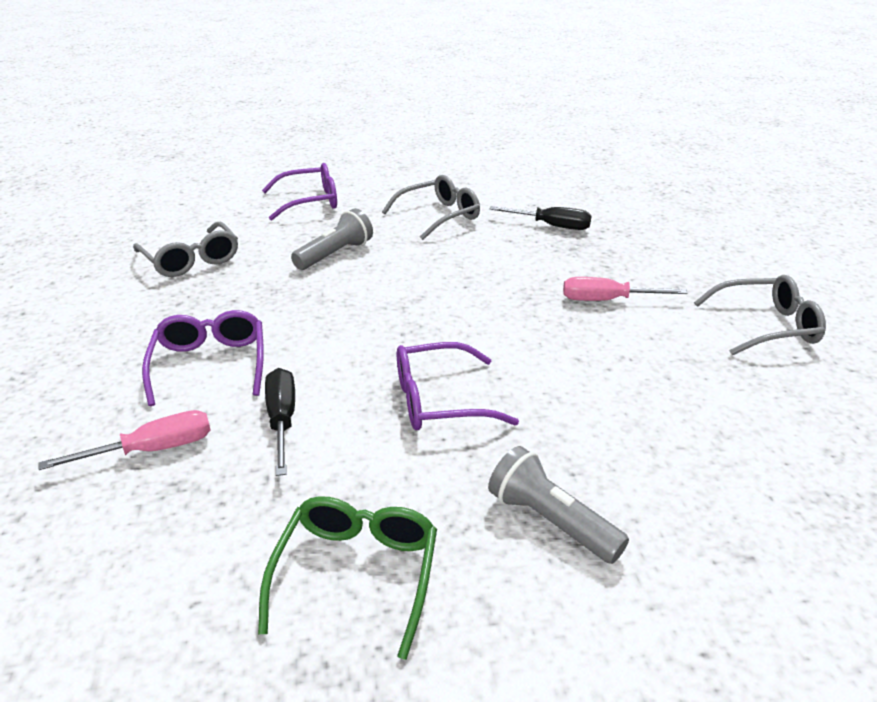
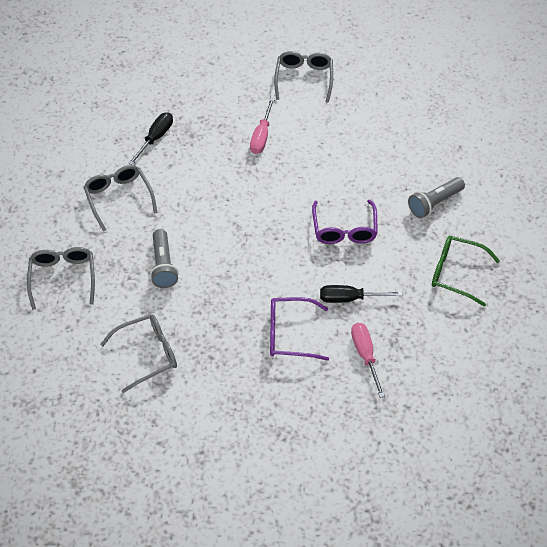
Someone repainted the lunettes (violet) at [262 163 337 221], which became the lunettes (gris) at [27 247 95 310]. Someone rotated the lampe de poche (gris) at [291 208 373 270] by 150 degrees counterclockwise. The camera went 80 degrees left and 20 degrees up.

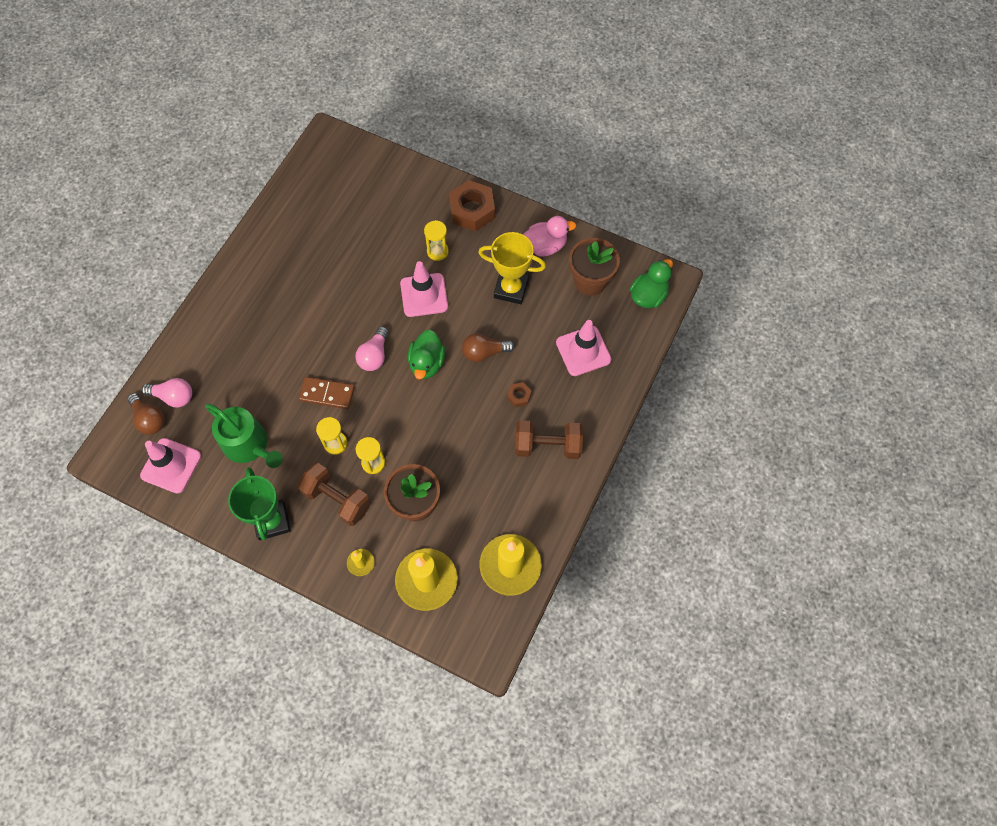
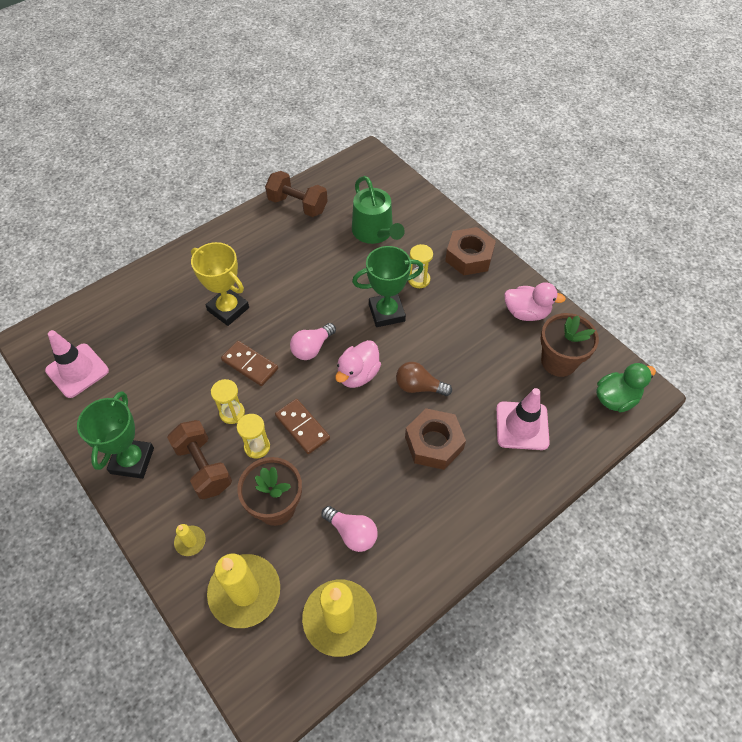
Someone carried the trophée (jaune) from [478 232 546 304] to [191 242 249 326]. Someone carried the haltère (marron) from [515 420 583 459] to [265 171 328 217]. Someone put down the domino (marron) at [275 399 330 454]. Someone carried the ampoule (rose) from [142 378 192 408] to [321 506 378 552]. Someone repainted the canard (vert) at [408 330 446 379], which became the canard (rose) at [335 340 381 388]. Someone carried the arrosoir (vert) from [205 403 283 468] to [352 176 405 244]. Someone swapped the cône de chantier (rose) at [400 261 448 317] for the trophée (vert) at [352 246 424 327]. Someone scaled the écrou (marron) at [507 382 532 407] by 2.16. Someone took away the ampoule (marron) at [127 393 165 435]. The camera went 25 degrees right and 10 degrees down.

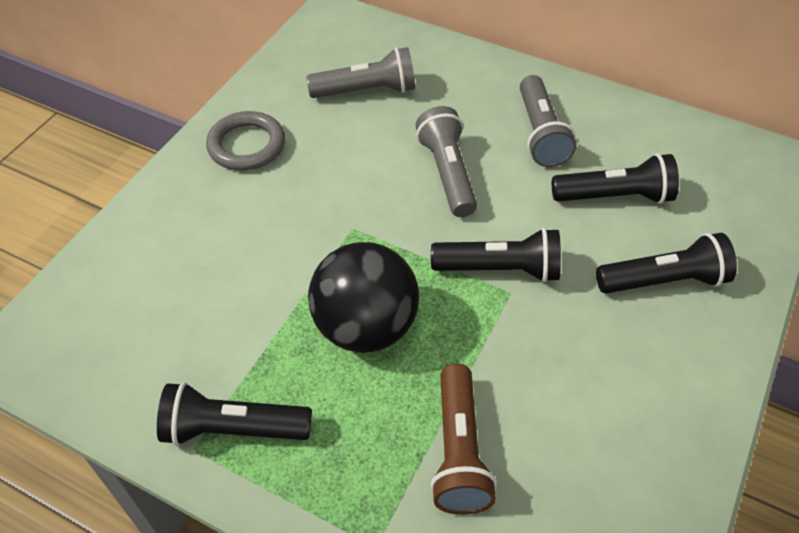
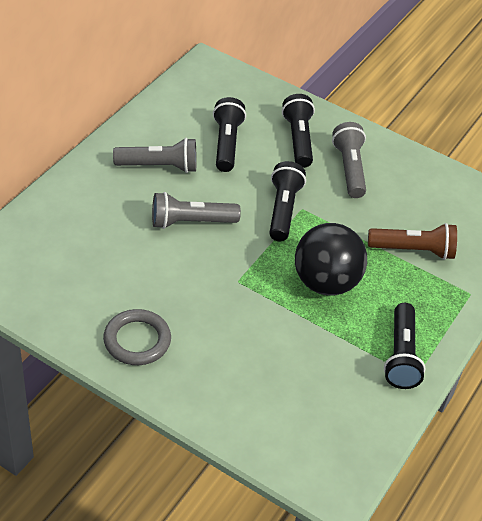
Someone carried the lampe de poche (gris) from [306 47 415 98] to [332 122 366 198]. The camera went 90 degrees left and 5 degrees down.

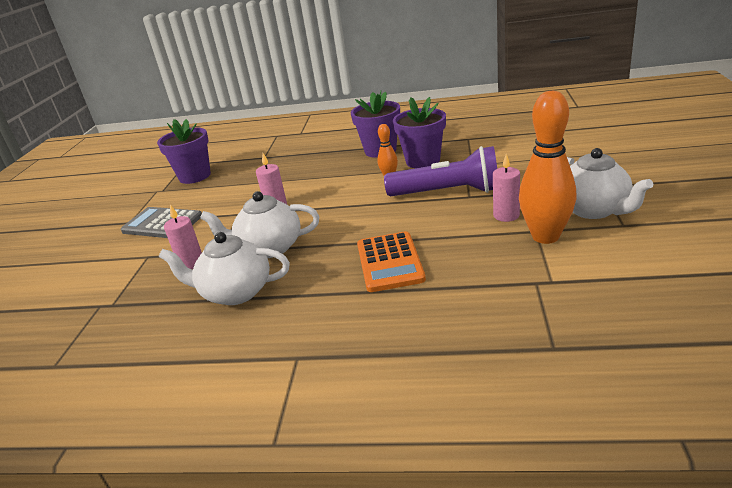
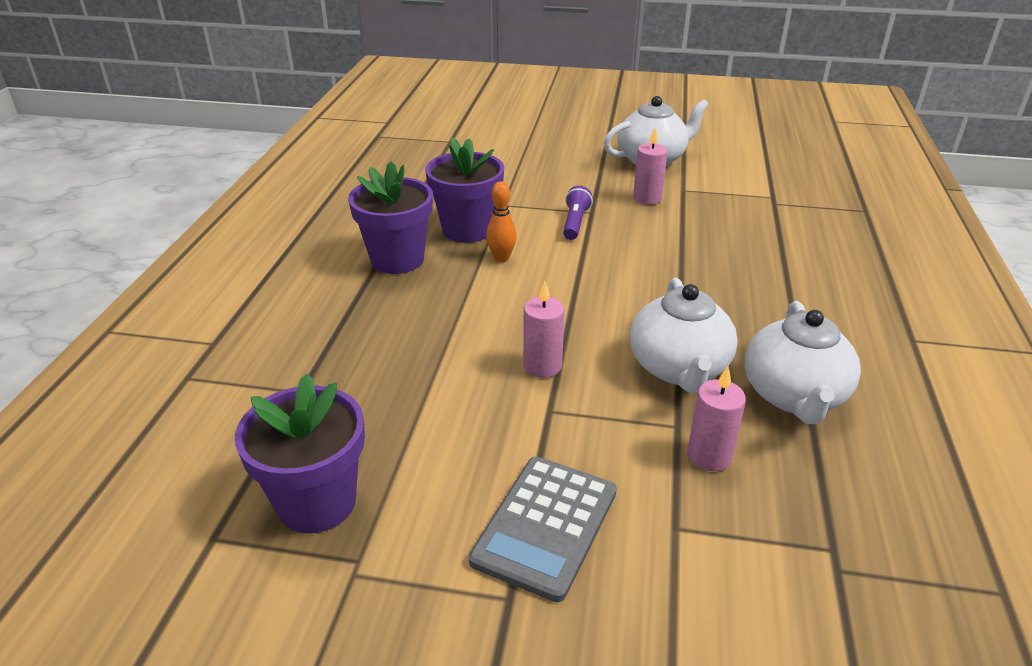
Someone scaled the lampe de poche (violet) at [384 146 497 196] by 0.48. Someone took away the calculatrice (orange) at [357 231 426 292]. Someone took away the quille (orange) at [519 91 577 244]. The camera went 90 degrees left and 5 degrees up.

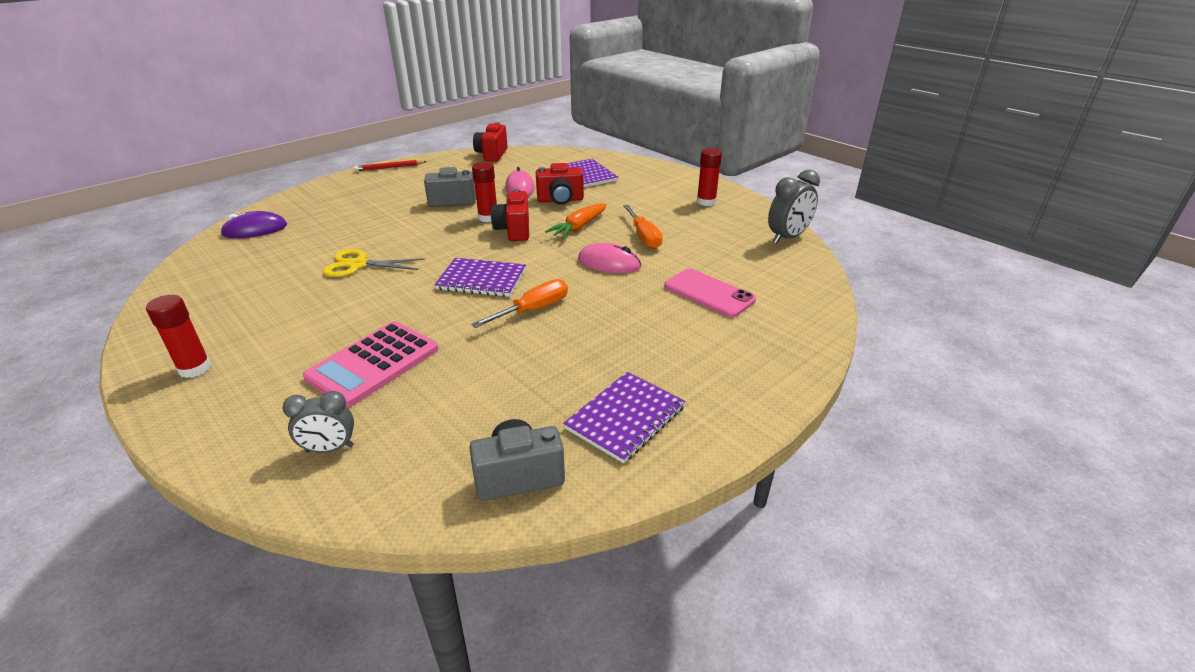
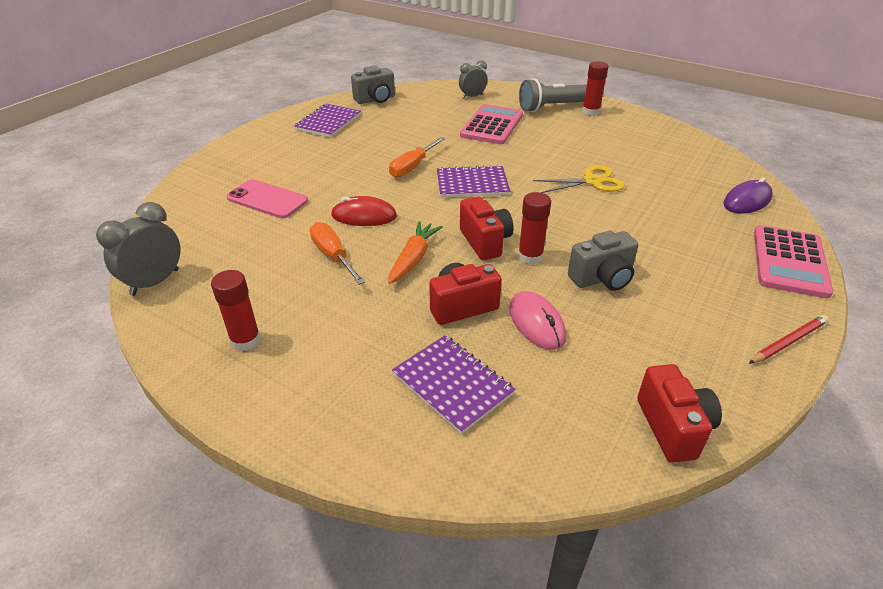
Someone repainted the souris (rose) at [578 243 641 273], which became the souris (rouge) at [331 196 397 226]. Someone put down the lampe de poche (gris) at [519 78 587 112]. Someone put down the calculatrice (rose) at [754 225 833 298]. The camera went 165 degrees right and 5 degrees up.

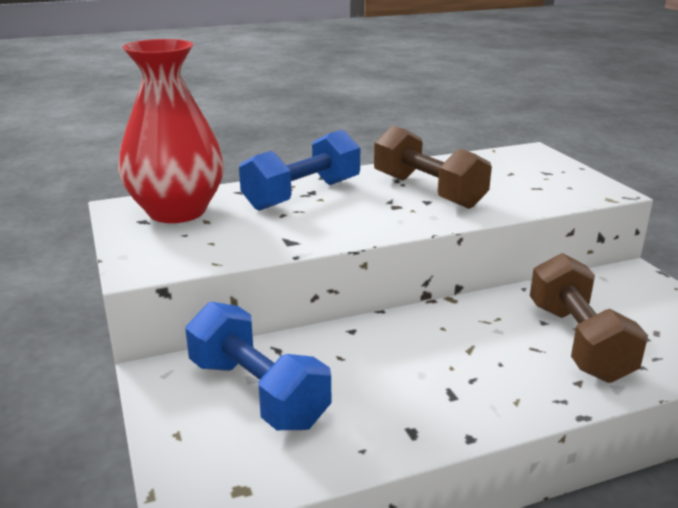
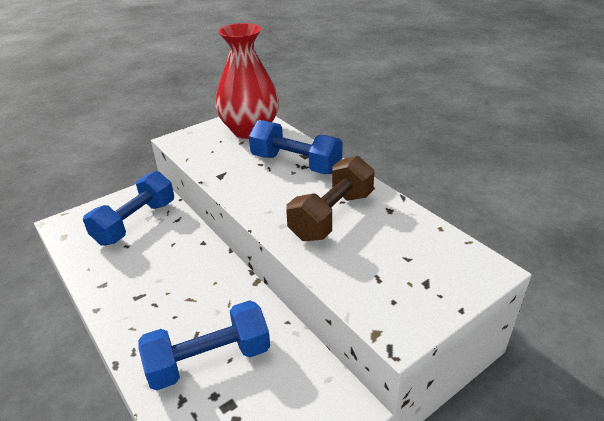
Someone repainted the haltère (marron) at [530 253 648 383], which became the haltère (bleu) at [138 300 270 391]. The camera went 75 degrees right and 10 degrees up.

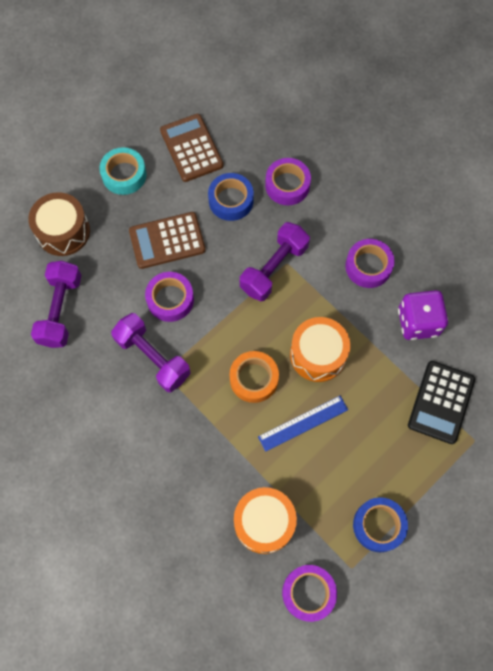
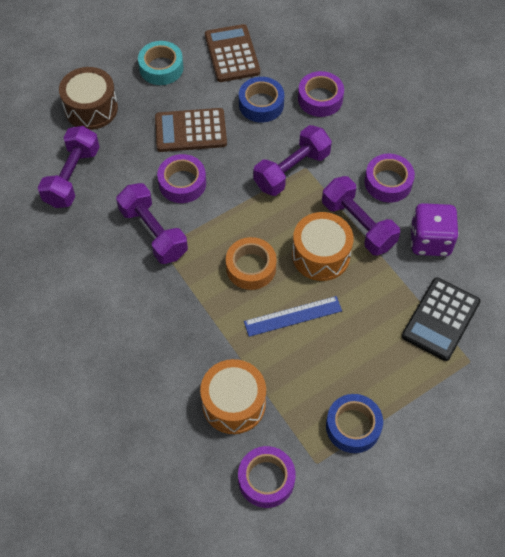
Someone put down the haltère (violet) at [322 176 400 256]. The camera went 10 degrees right and 10 degrees down.

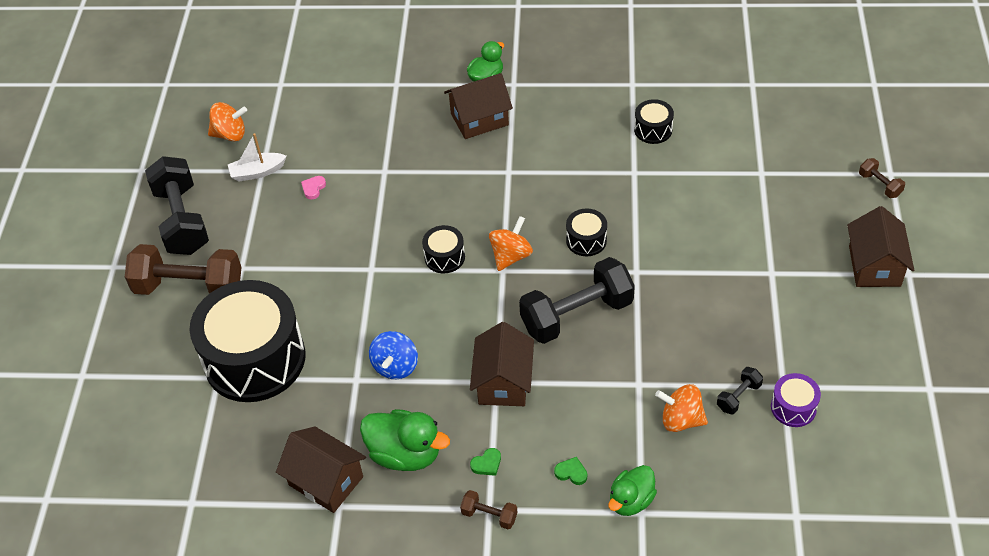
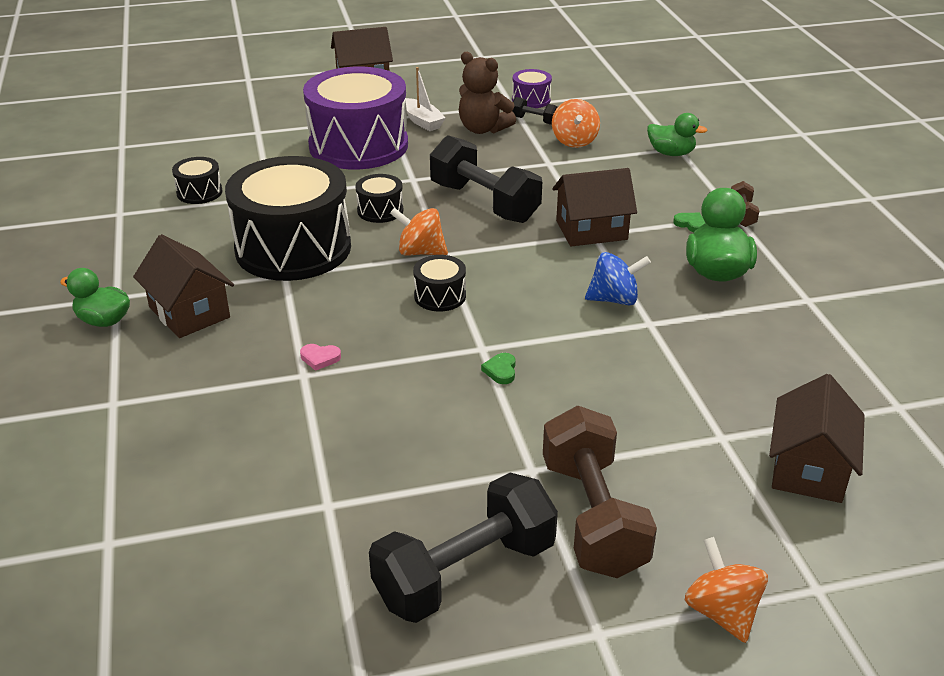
Someone carried the tambour (noir) from [190 280 306 402] to [225 156 351 281]. Someone carried the cœur (rose) from [301 176 326 200] to [300 344 341 371]. Someone put down the tambour (violet) at [303 67 408 169]. Someone carried the bateau (blanc) from [228 133 286 182] to [405 67 446 131]. Someone put down the ours en peluche (marron) at [459 52 516 134]. Someone carried the cœur (vert) from [554 457 587 485] to [481 353 516 384]. Someone carried the toupie (orange) from [208 102 247 141] to [685 537 768 643]. Someone carried the maison (marron) from [276 426 366 513] to [769 374 865 503]. Someone took away the haltère (marron) at [859 158 905 198]. The camera went 110 degrees left and 15 degrees down.

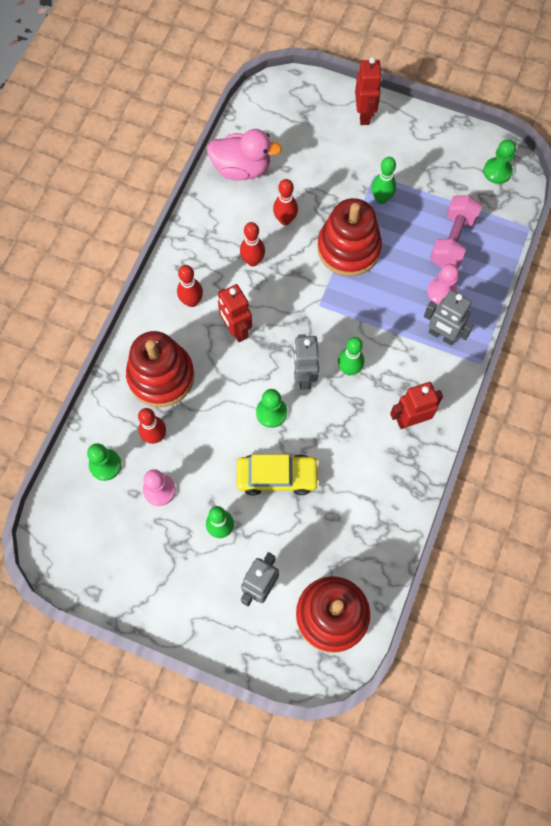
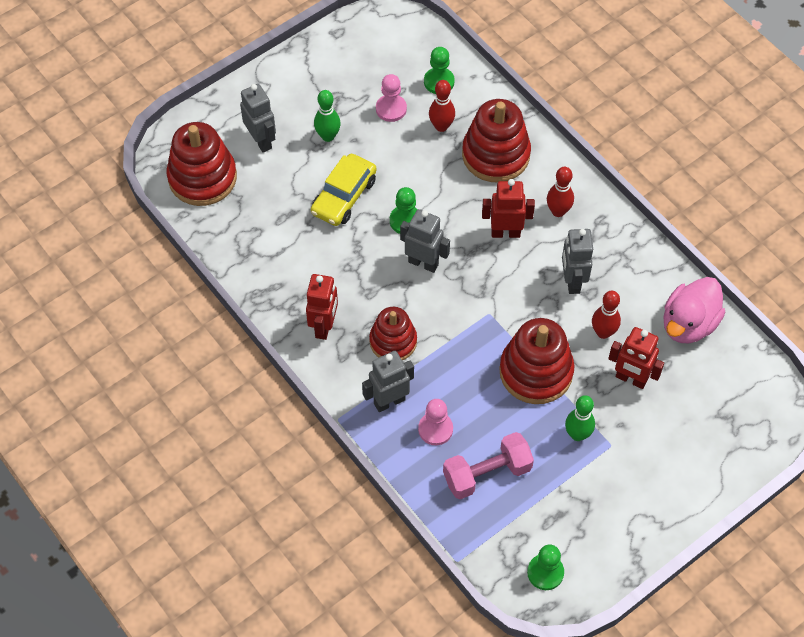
Someone put down the jouet à empiler (rouge) at [369 307 417 360]. Someone rotated the haltère (rose) at [430 195 482 268] by 75 degrees counterclockwise. Someone swapped the quille (rouge) at [240 222 265 266] for the robot (gris) at [562 229 593 294]. Someone carried the robot (rouge) from [355 57 382 125] to [608 327 664 389]. Someone took away the quille (vert) at [338 337 364 375]. The camera went 120 degrees right and 10 degrees down.

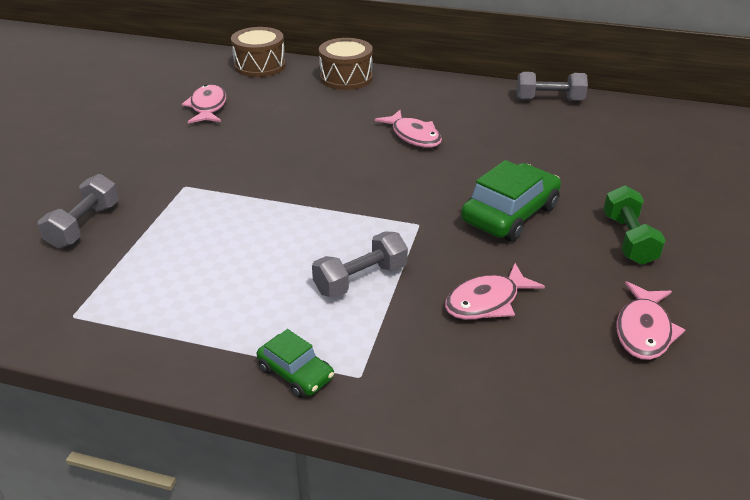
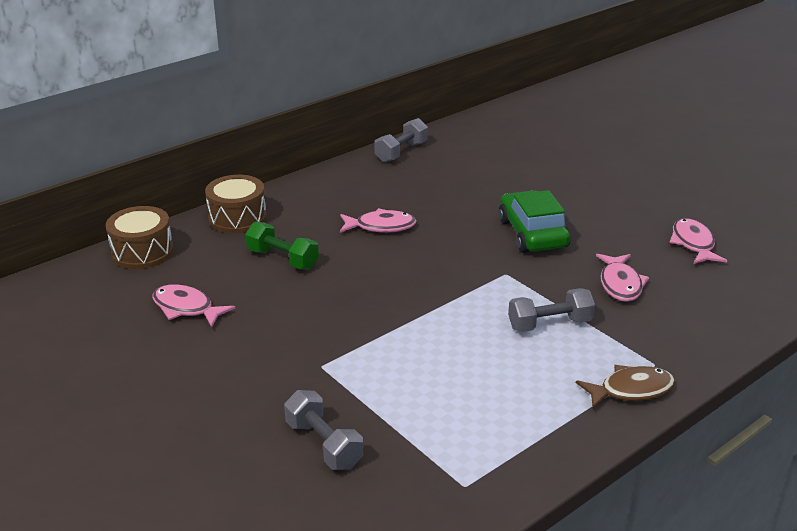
Someone carried the haltère (vert) from [603 185 666 265] to [245 222 319 269]. Someone rotated the haltère (gris) at [312 231 408 298] by 75 degrees clockwise. Someone swapped the voiture (vert) at [257 329 334 398] for the poisson (marron) at [576 365 675 409]. Someone rotated the poisson (rose) at [617 281 685 360] by 150 degrees counterclockwise. The camera went 55 degrees left and 5 degrees down.

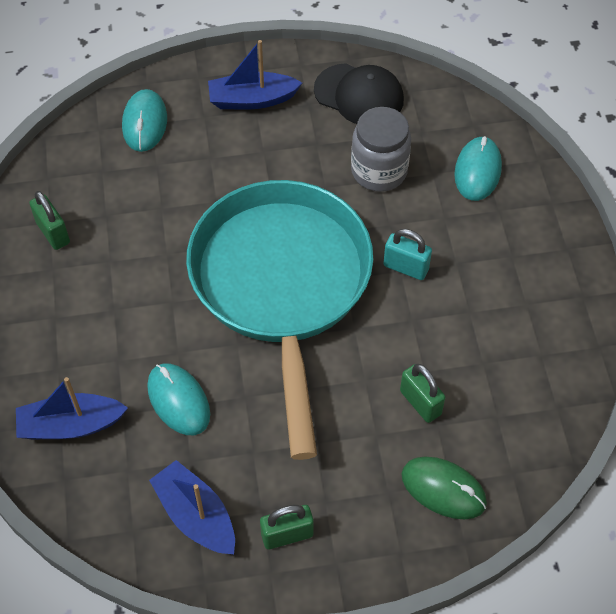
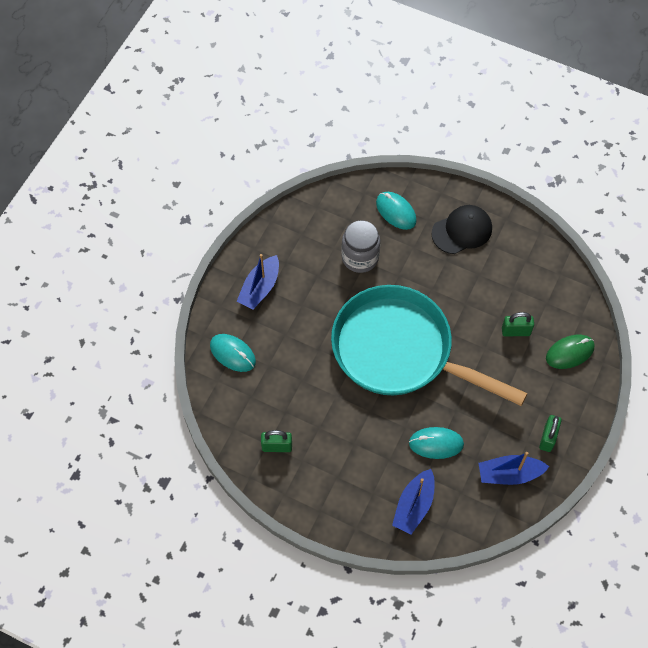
Someone carried the casquette (noir) from [314 63 404 124] to [431 205 492 254]. Someone took away the cadenas (turquoise) at [383 229 432 280]. The camera went 55 degrees left and 5 degrees up.

